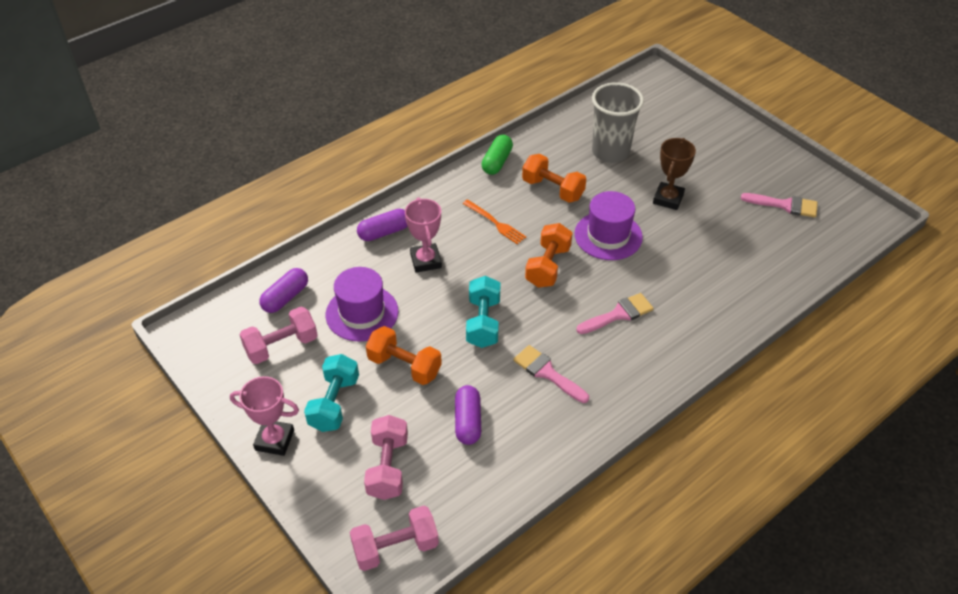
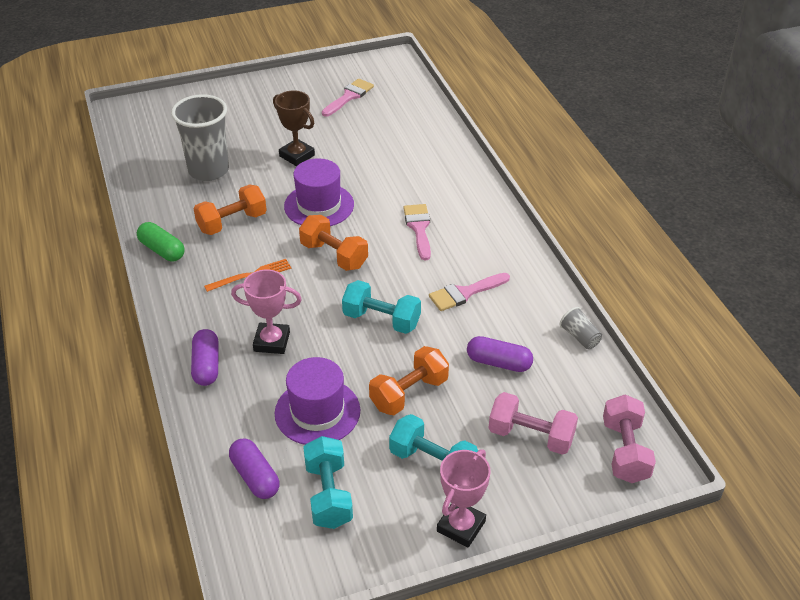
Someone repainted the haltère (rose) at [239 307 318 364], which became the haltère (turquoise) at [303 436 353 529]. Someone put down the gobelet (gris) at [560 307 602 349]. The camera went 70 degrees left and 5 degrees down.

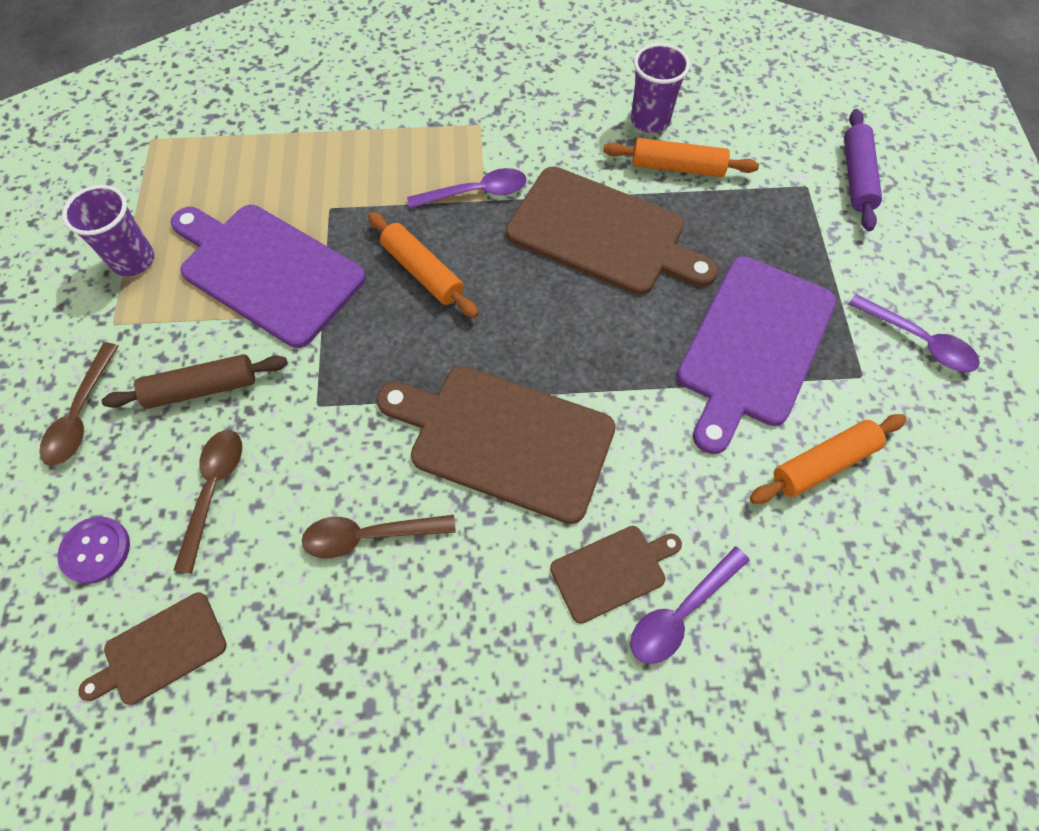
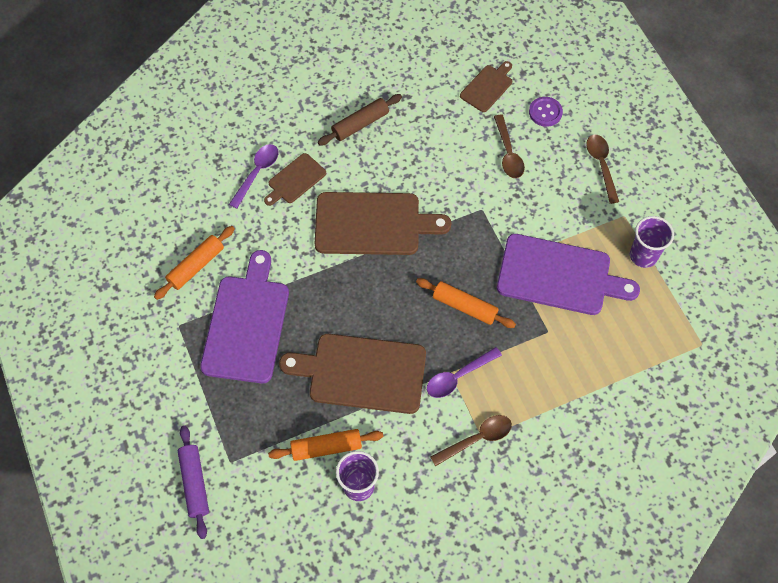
Someone carried the rouleau à pâtisserie (marron) from [102 354 288 409] to [318 94 402 145]. Someone carried the cuillère (marron) from [302 515 456 558] to [431 415 512 466]. Someone took away the cuillère (violet) at [848 294 980 372]. The camera went 160 degrees right and 0 degrees up.

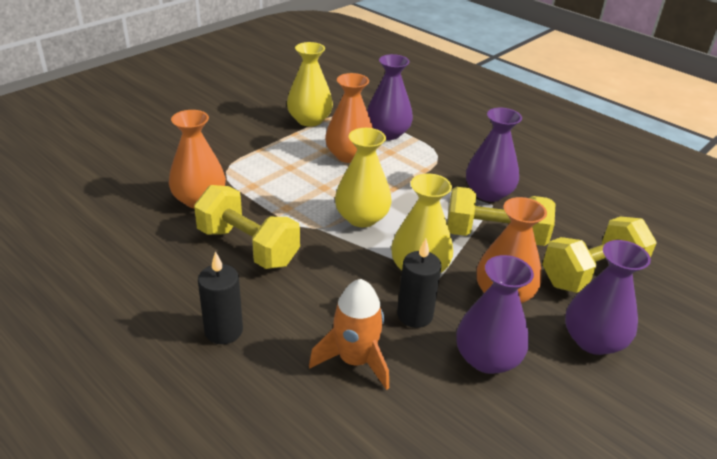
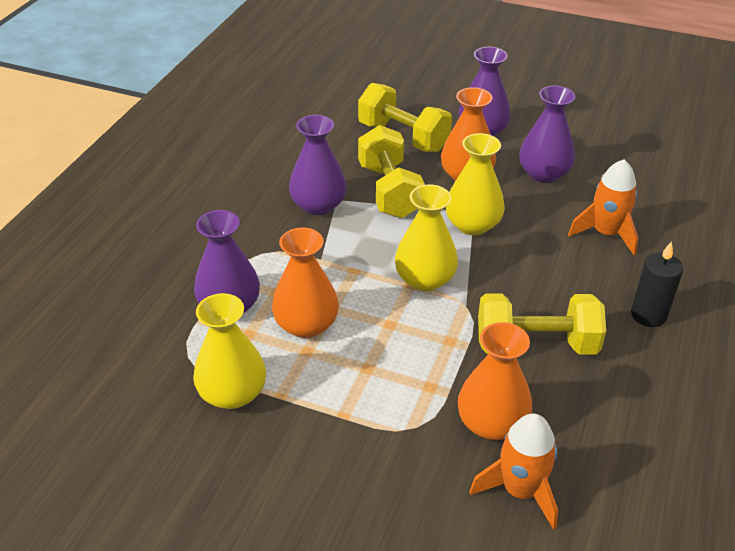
Someone put down the fusée (orange) at [469 413 558 529]. Someone rotated the haltère (jaune) at [194 185 300 269] by 75 degrees clockwise. Someone took away the bougie (noir) at [397 239 442 328]. The camera went 110 degrees left and 5 degrees up.

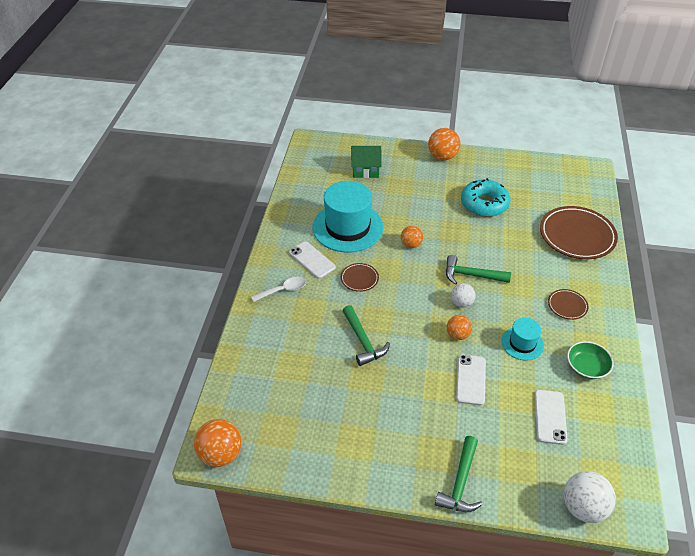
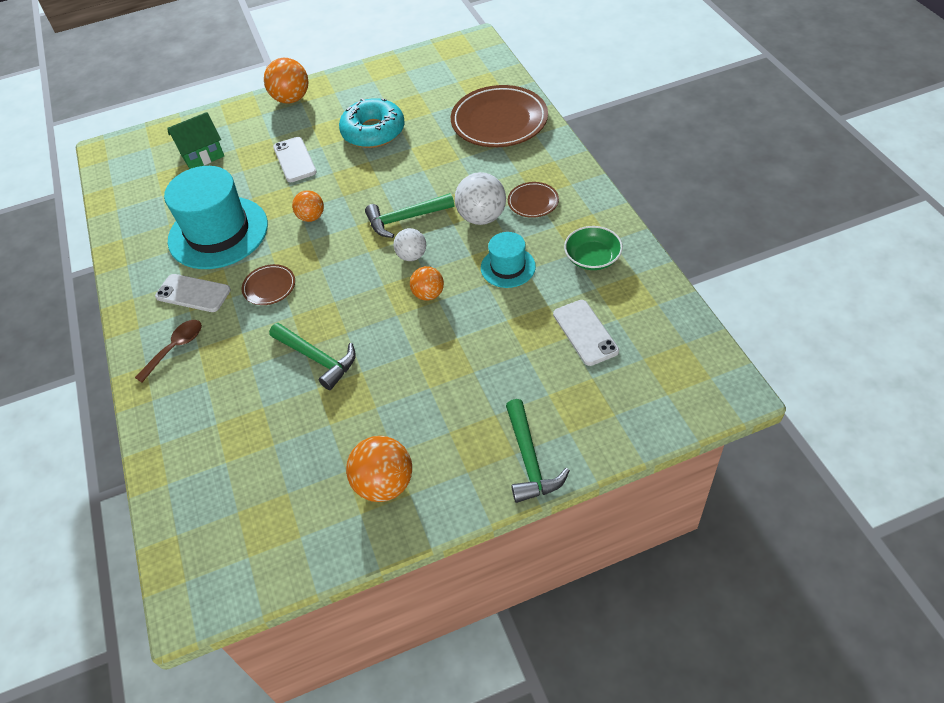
Someone repainted the cuillère (blanc) at [251 277 306 302], which became the cuillère (marron) at [135 320 202 383]. Someone carried the téléphone (blanc) from [456 354 486 405] to [273 137 317 182]. Someone carried the balle (orange) from [194 419 242 467] to [346 436 412 502]. Someone carried the balle (blanc) from [563 471 616 523] to [455 172 506 225]. The camera went 25 degrees left and 5 degrees up.

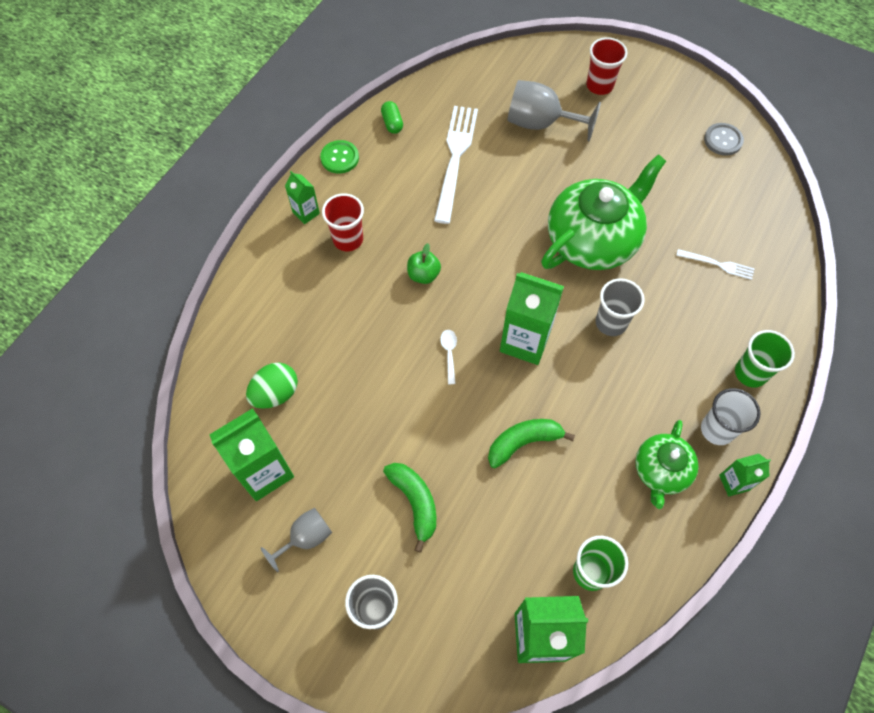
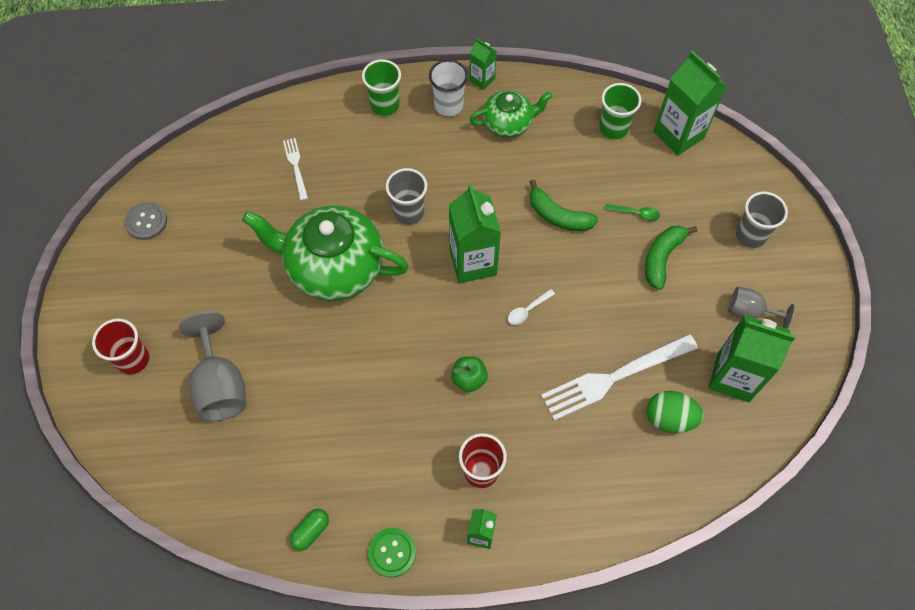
Someone carried the fourchette (blanc) from [434 106 478 224] to [541 334 698 421]. Someone put down the cuillère (vert) at [605 204 660 221]. The camera went 125 degrees left and 0 degrees up.

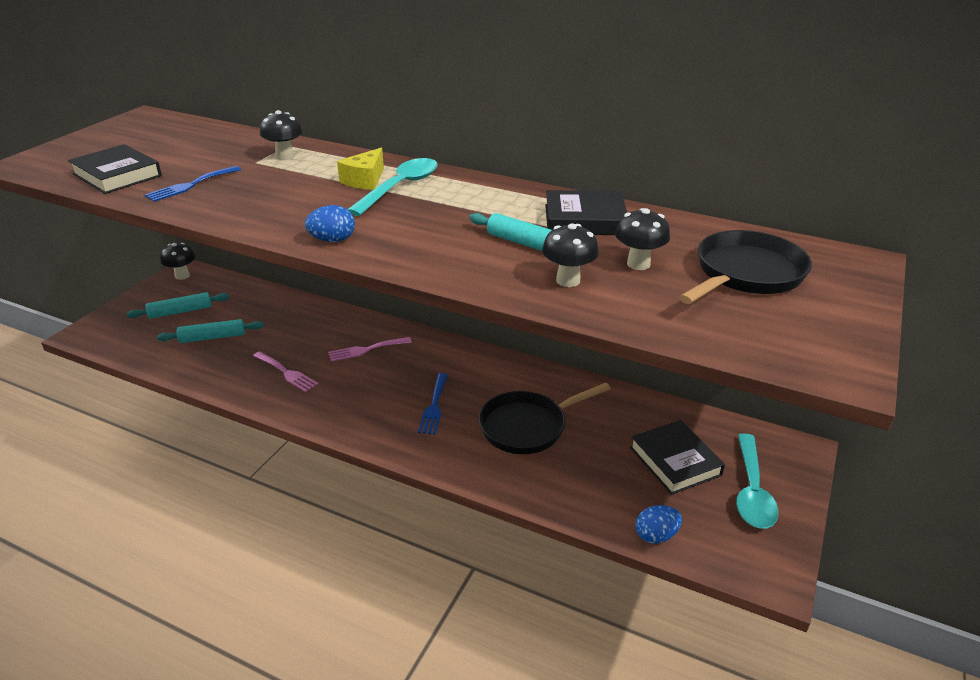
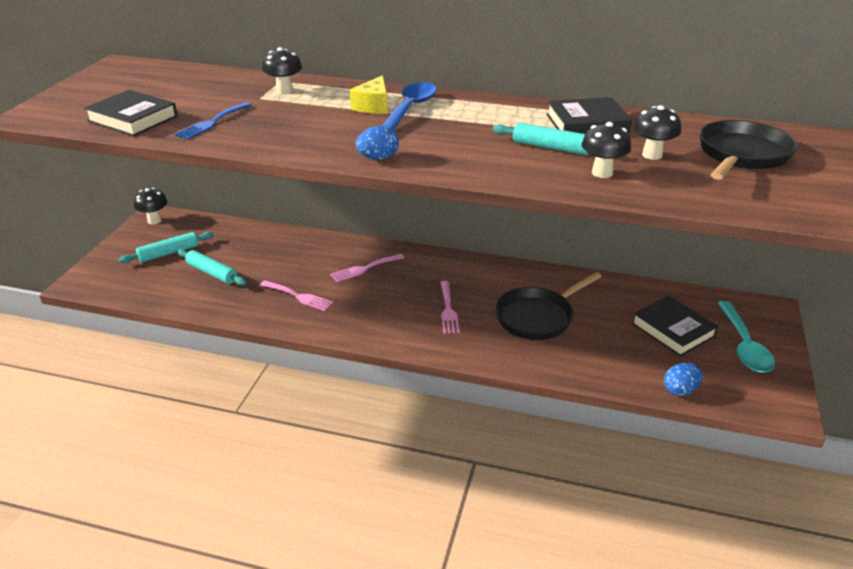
Someone rotated the rouleau à pâtisserie (turquoise) at [157 319 264 343] by 60 degrees clockwise. Someone repainted the cuillère (turquoise) at [347 158 438 216], which became the cuillère (bleu) at [382 82 437 131]. Someone repainted the fourchette (bleu) at [418 373 448 435], which became the fourchette (rose) at [440 281 460 334]. The camera went 10 degrees left and 0 degrees up.

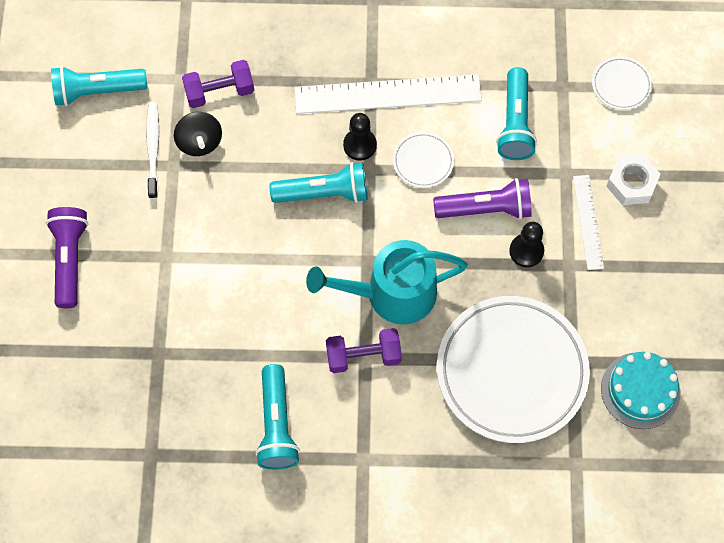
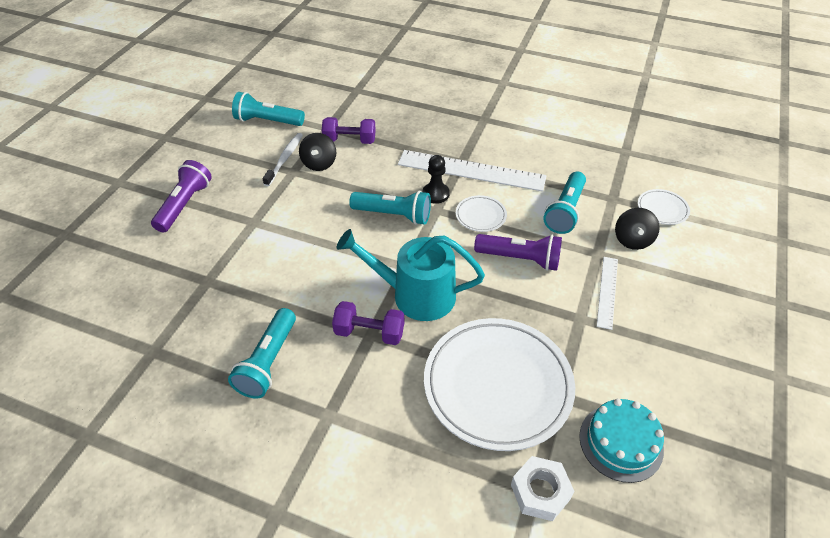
Someone carried the écrou (blanc) from [606 155 661 205] to [511 456 575 521]. Someone put down the toupie (noir) at [615 208 660 250]. Someone took away the pion (noir) at [509 222 544 267]. The camera went 20 degrees right and 20 degrees down.

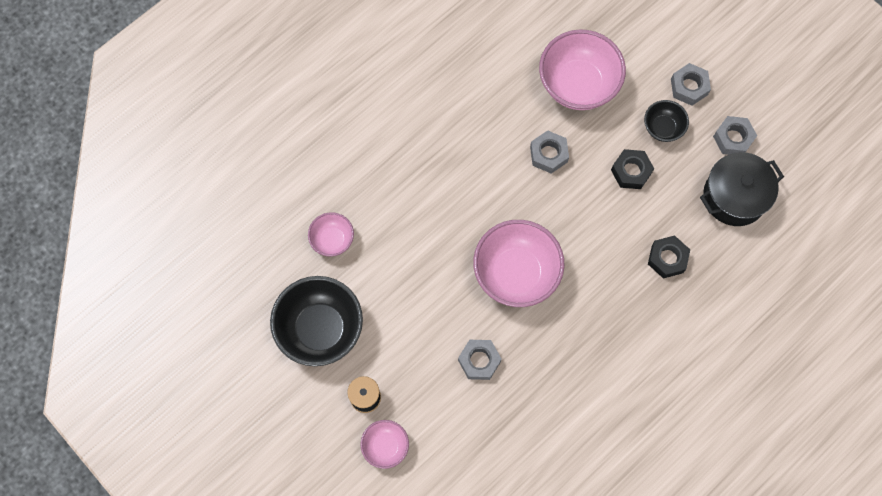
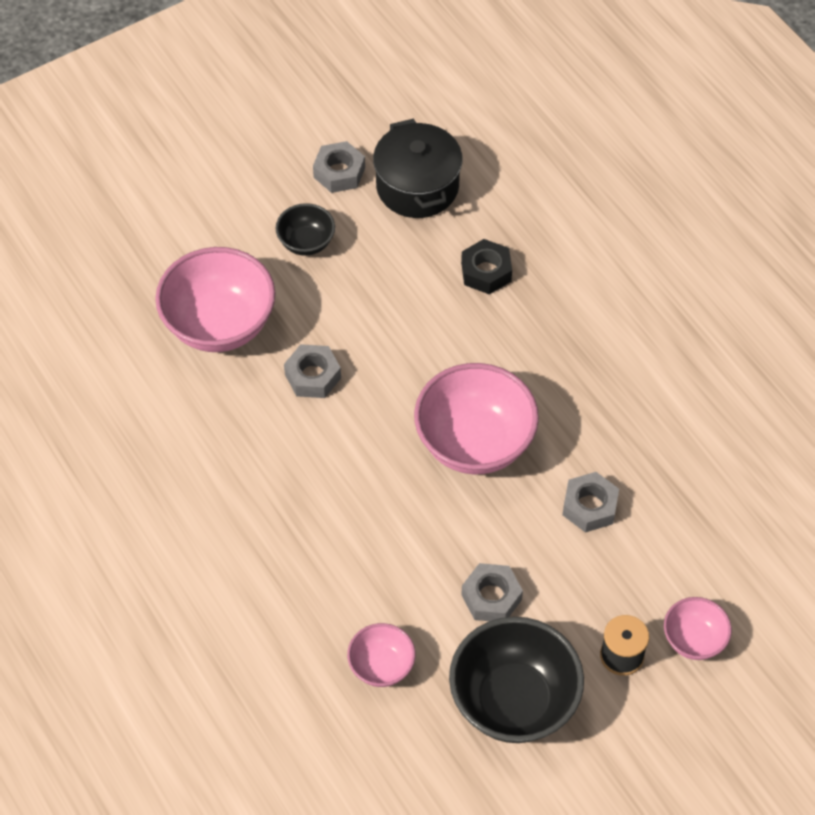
Someone carried the écrou (gris) from [671 63 711 106] to [461 563 523 621]. Someone took away the écrou (noir) at [611 149 654 189]. The camera went 80 degrees left and 15 degrees down.

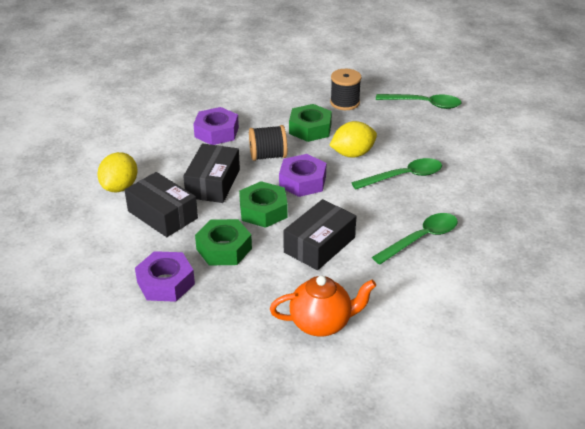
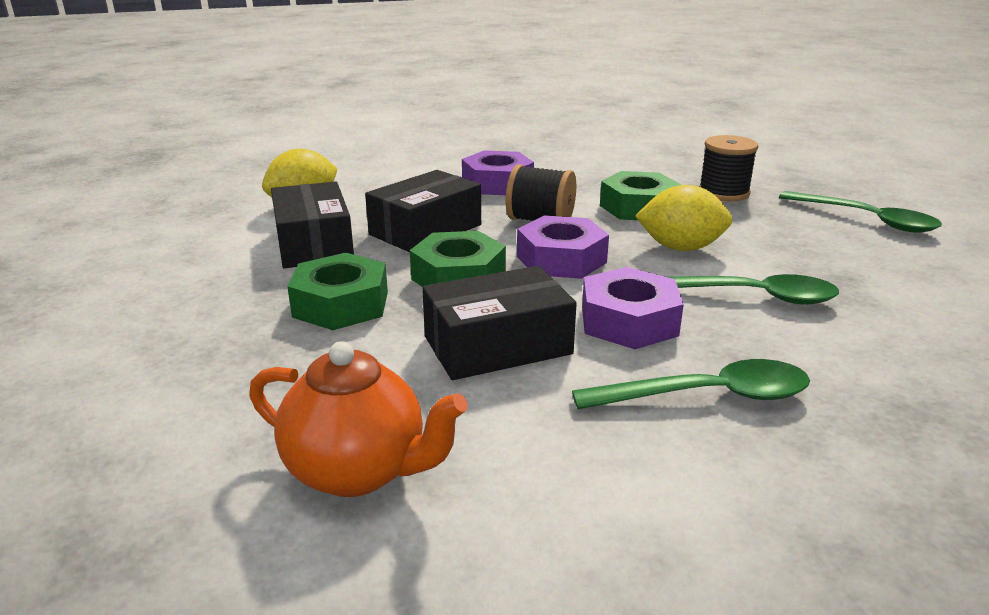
Someone carried the écrou (violet) from [135 251 195 302] to [582 267 684 349]. The camera went 30 degrees right and 10 degrees down.

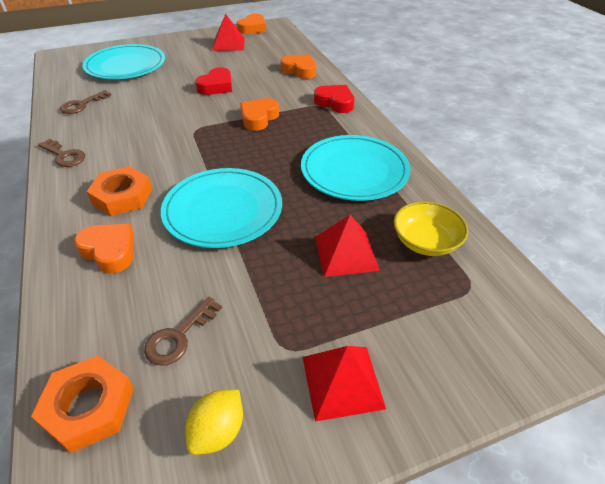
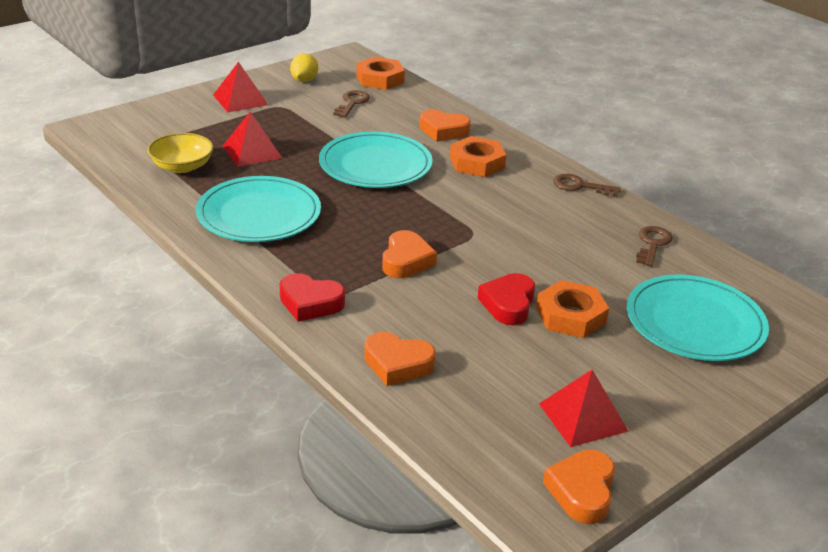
Someone put down the écrou (orange) at [536 280 609 338]. The camera went 160 degrees right and 10 degrees down.

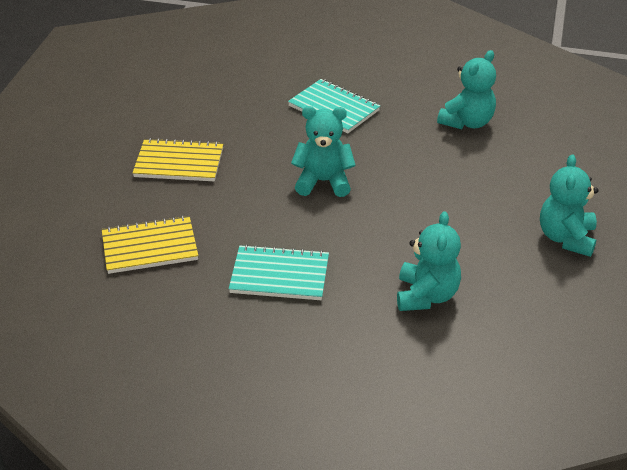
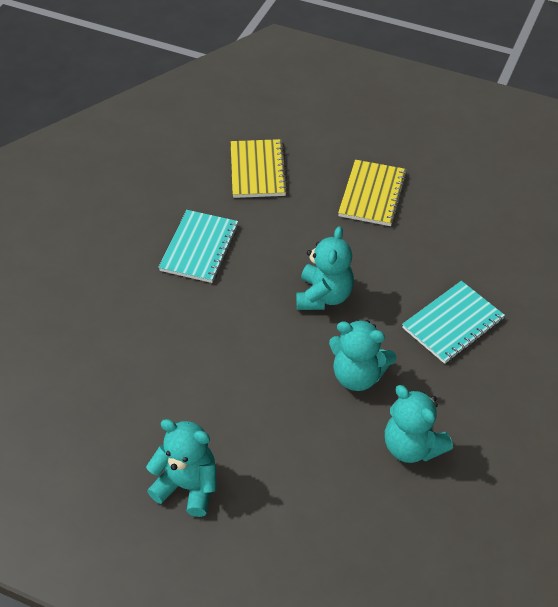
Someone carried the ours en peluche (turquoise) from [397 211 461 311] to [329 320 396 391]. The camera went 100 degrees right and 10 degrees up.

